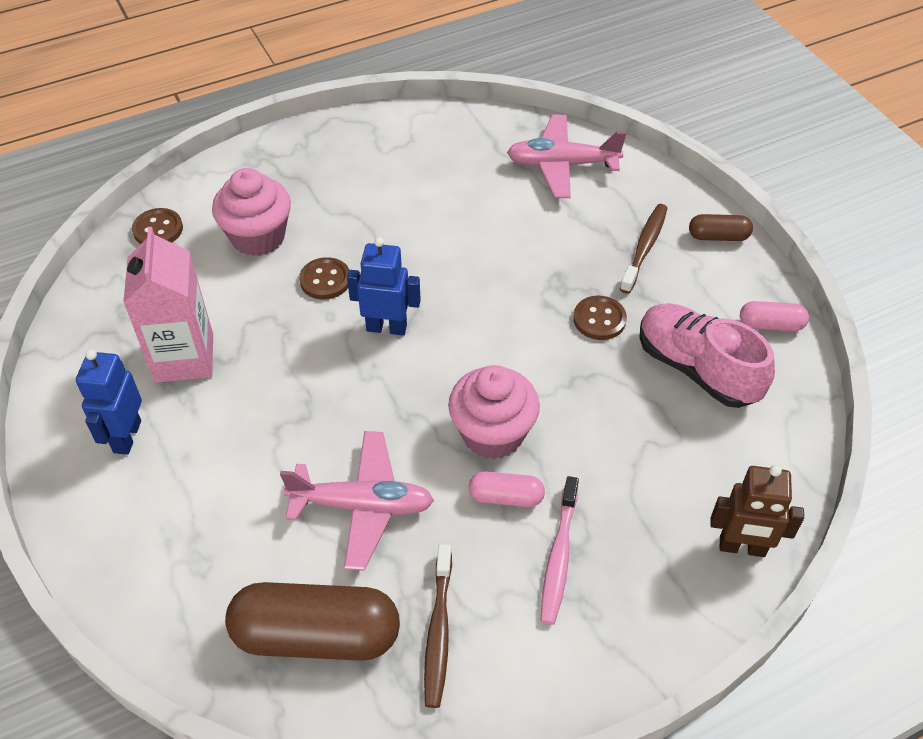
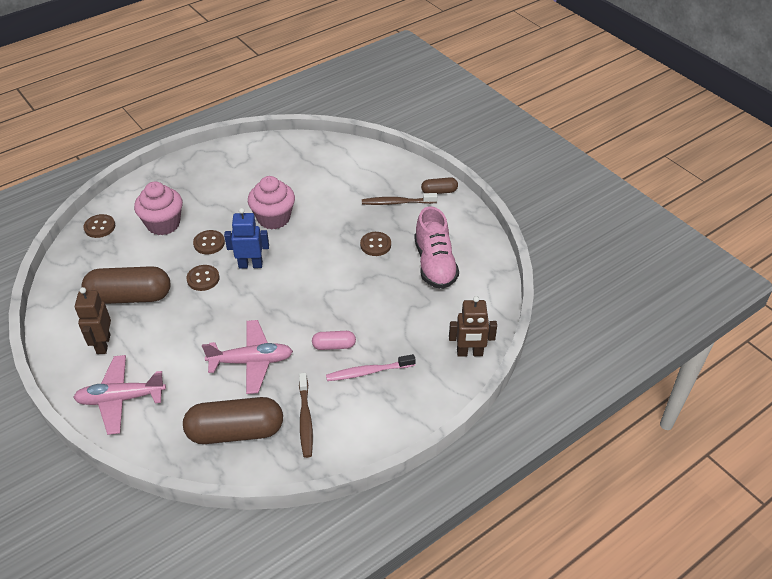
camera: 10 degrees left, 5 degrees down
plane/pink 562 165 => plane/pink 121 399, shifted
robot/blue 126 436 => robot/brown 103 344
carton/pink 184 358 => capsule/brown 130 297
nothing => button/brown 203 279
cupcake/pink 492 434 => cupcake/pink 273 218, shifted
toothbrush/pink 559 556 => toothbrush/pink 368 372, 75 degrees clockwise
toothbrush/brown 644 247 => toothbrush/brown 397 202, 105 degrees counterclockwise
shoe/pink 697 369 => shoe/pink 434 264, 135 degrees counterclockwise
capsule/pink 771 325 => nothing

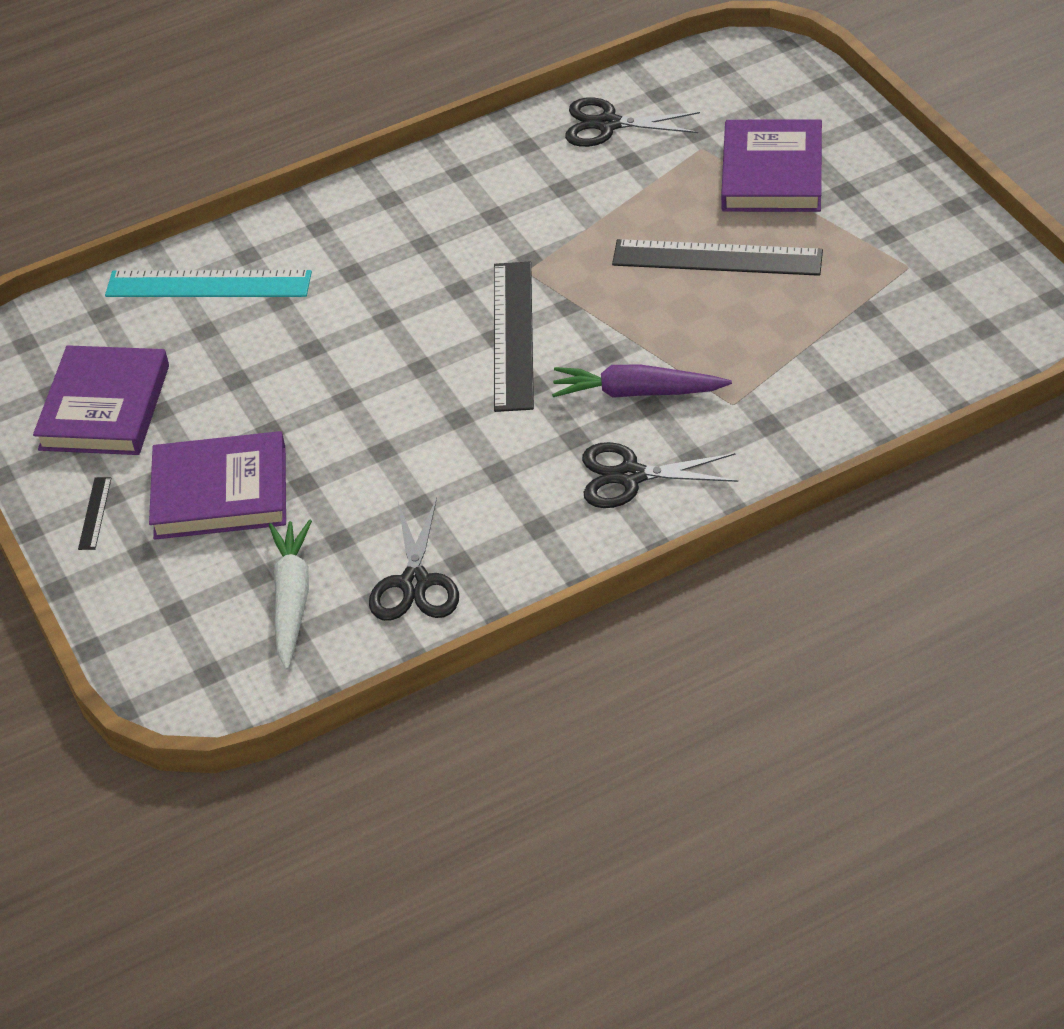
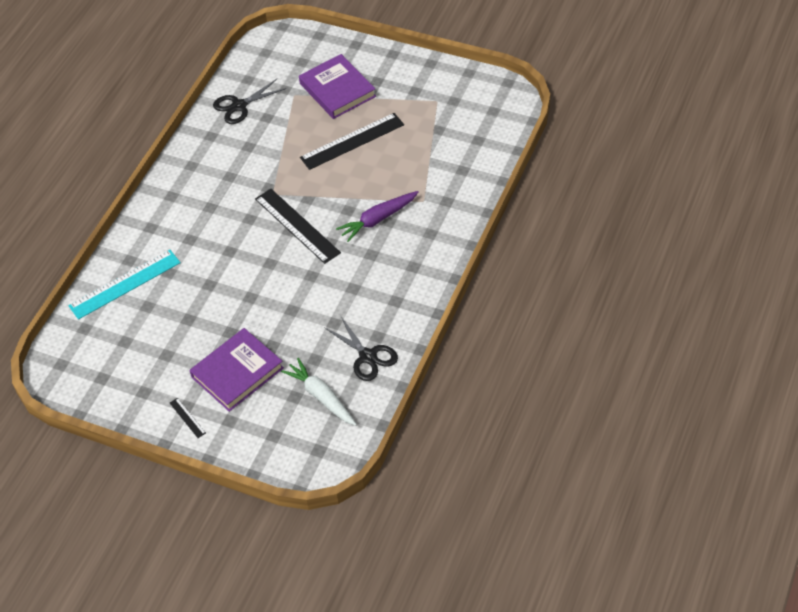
camera: 40 degrees left, 5 degrees up
book/purple 104 407 => nothing
scissors/black 630 476 => nothing

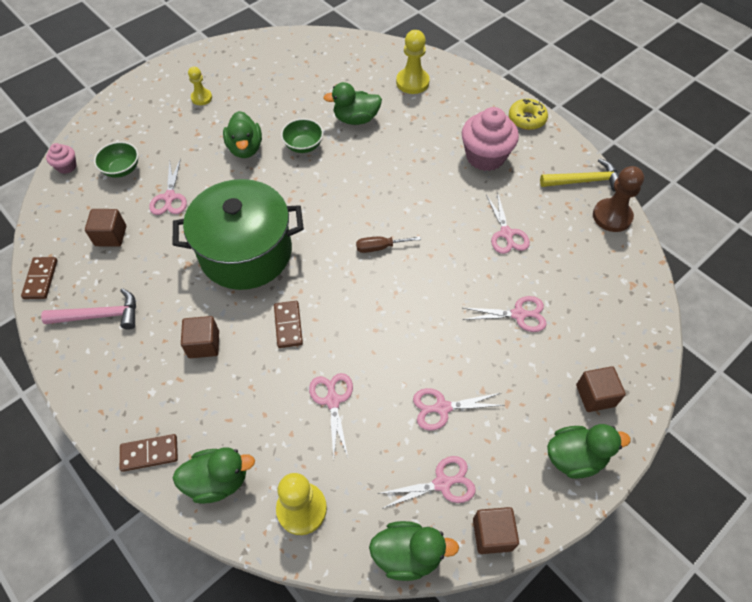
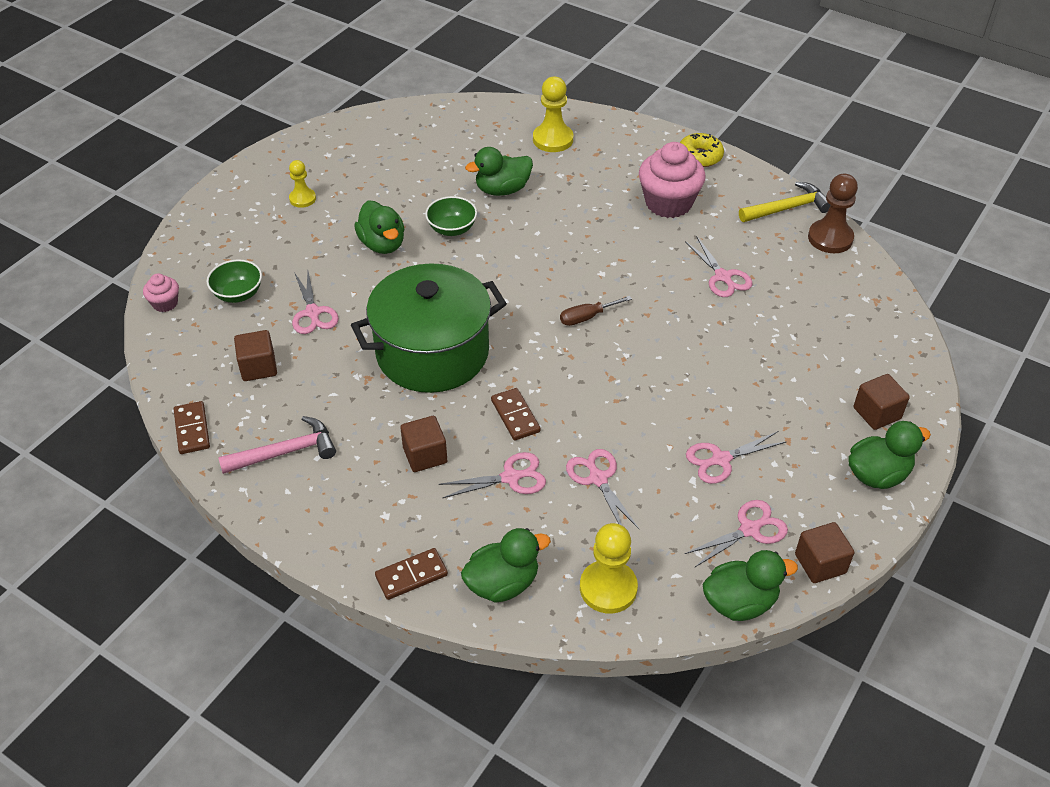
camera: 15 degrees left, 10 degrees down
scissors/pink 518 314 => scissors/pink 510 477, shifted

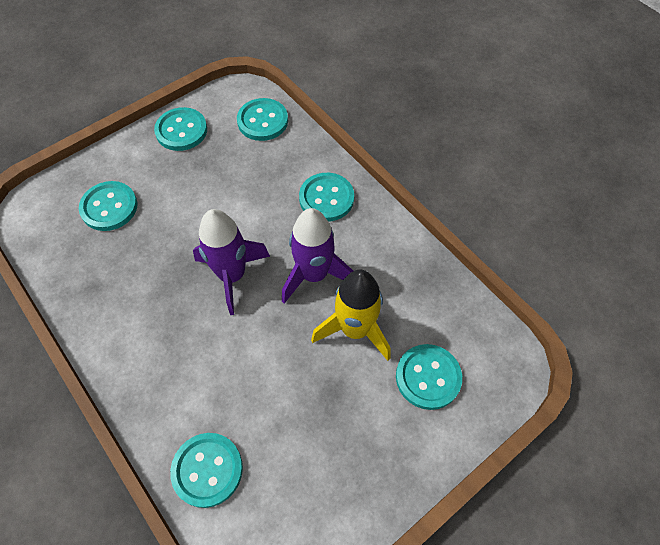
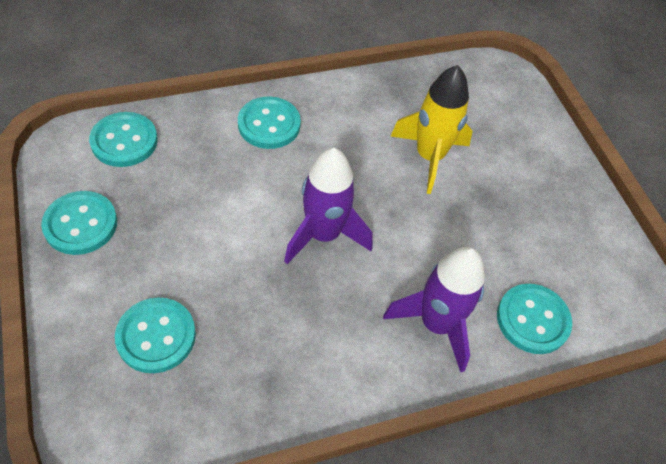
camera: 75 degrees left, 5 degrees down
rocket/purple 314 275 => rocket/purple 436 324, shifted
button/turquoise 428 377 => nothing

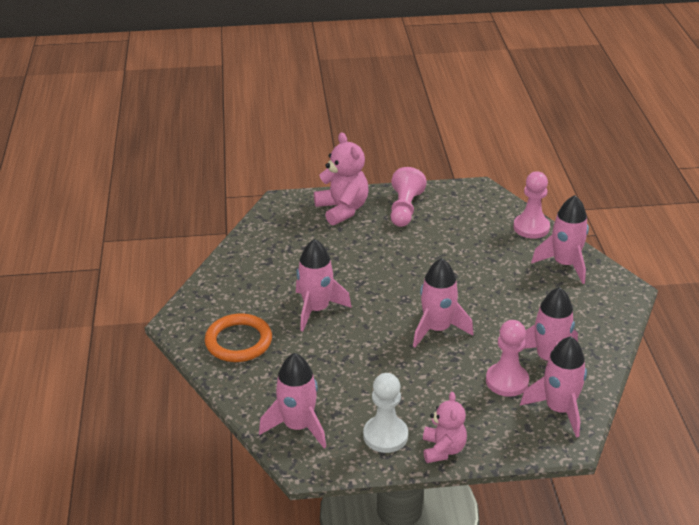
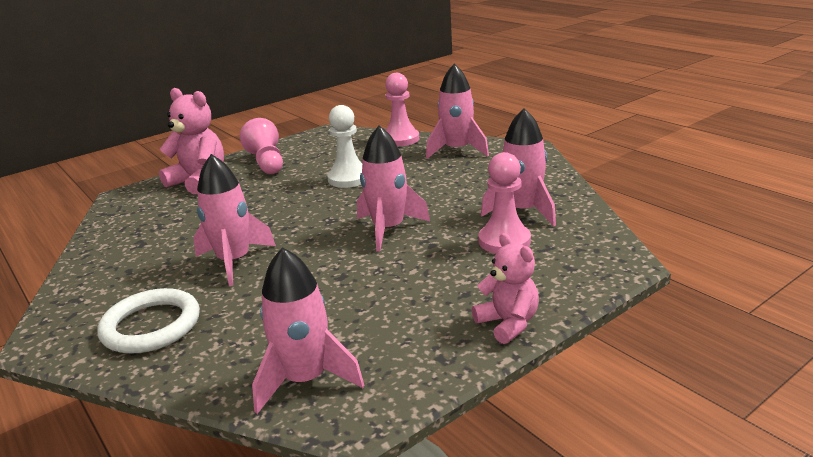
camera: 30 degrees left, 10 degrees down
ring/orange 238 341 => ring/white 151 326
pawn/white 385 435 => pawn/white 348 178, shifted
rocket/pink 559 410 => nothing

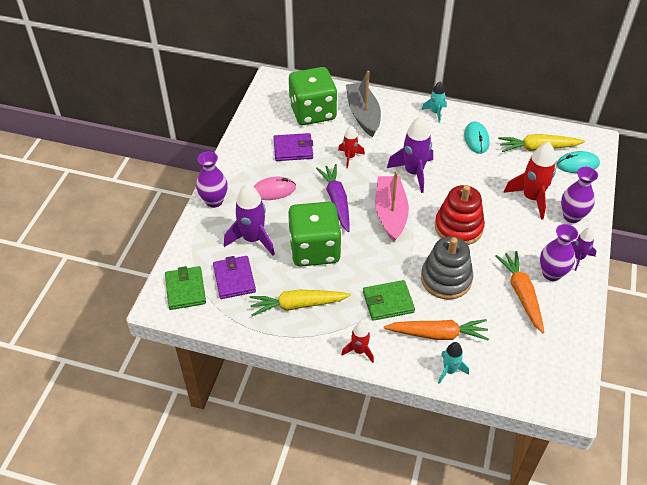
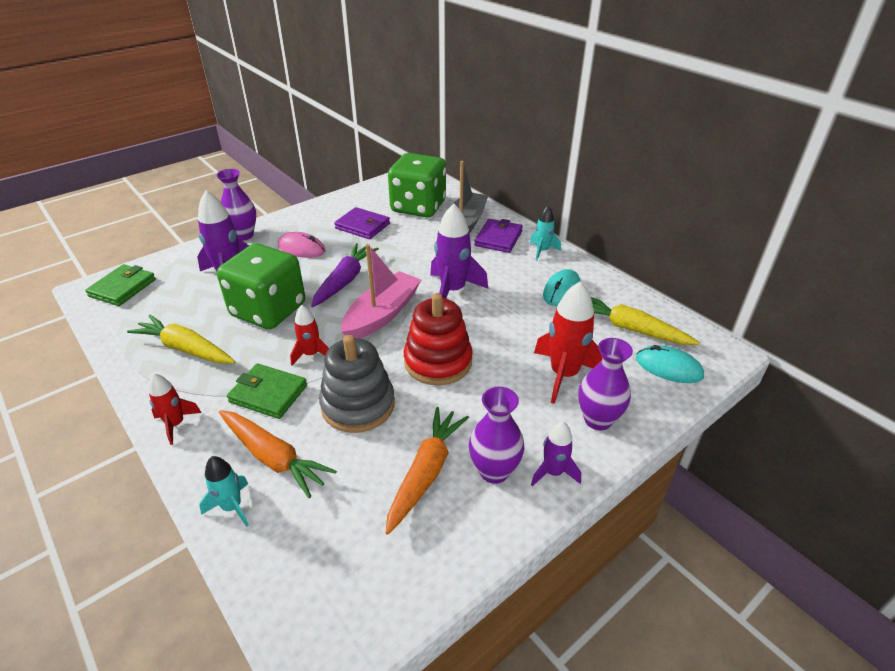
camera: 35 degrees right, 10 degrees down
rocket/red 350 157 => rocket/red 311 354, shifted
wallet/purple 234 279 => wallet/purple 498 238, shifted

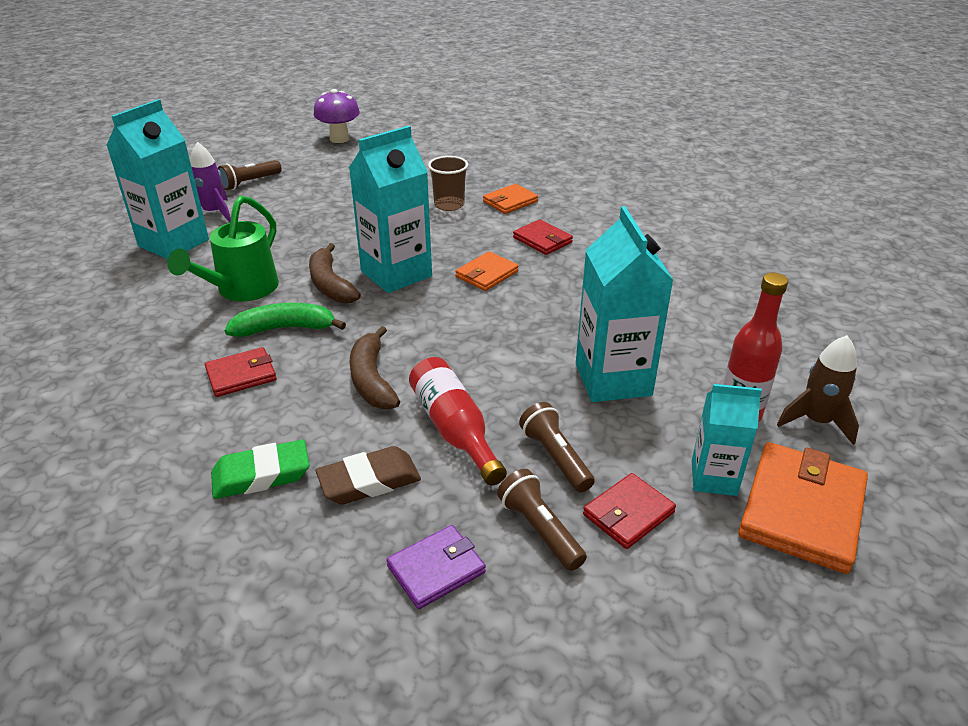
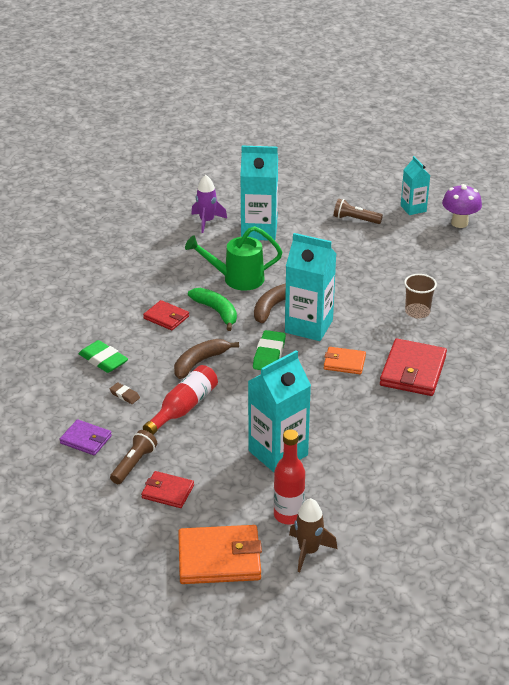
camera: 60 degrees right, 0 degrees up
eraser/brown 369 481 => eraser/brown 124 395, x0.55
rocket/purple 214 213 => rocket/purple 207 221, shifted
nothing => eraser/green 269 354
wallet/red 542 240 => wallet/red 413 371, x1.74
carton/turquoise 713 478 => carton/turquoise 413 208, shifted
wallet/orange 510 202 => nothing
flashlight/brown 555 457 => nothing

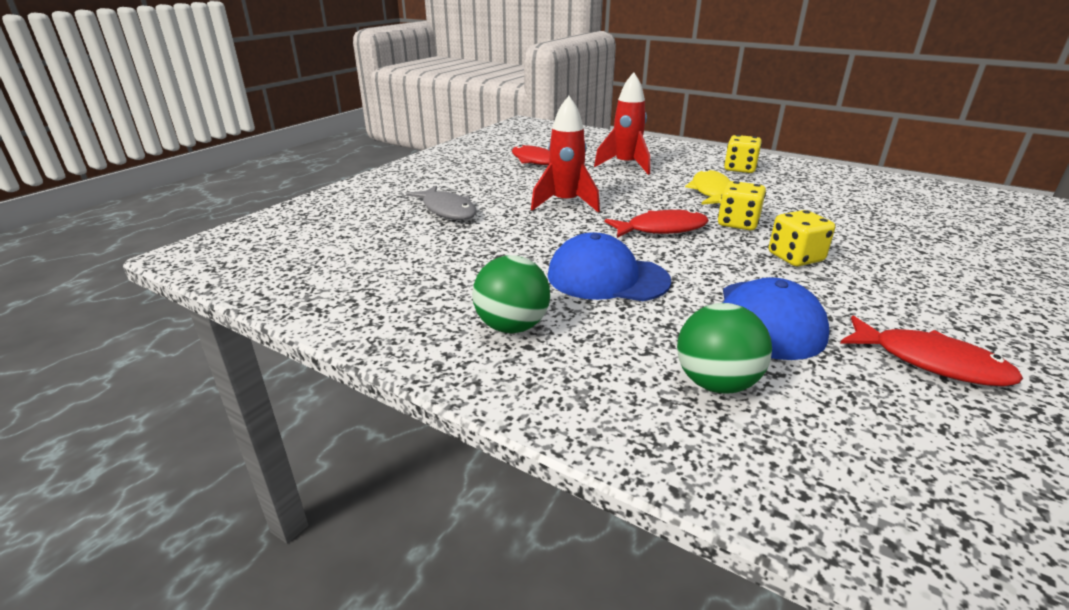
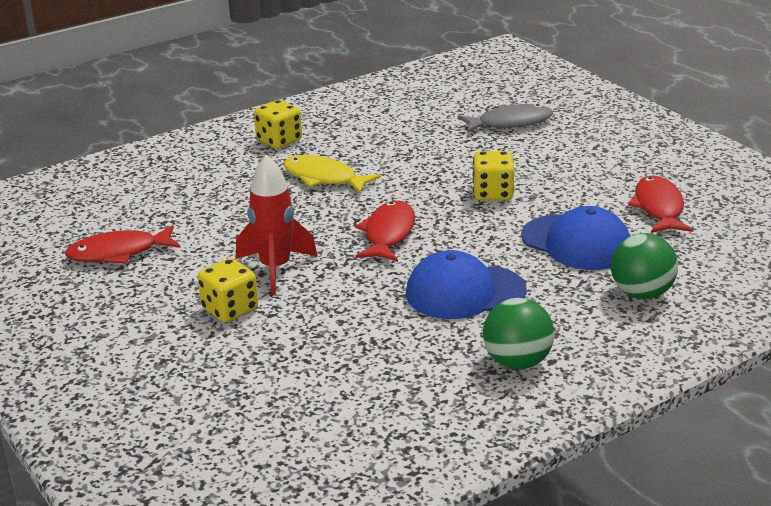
camera: 65 degrees left, 0 degrees up
dice/yellow 737 223 => dice/yellow 230 309, shifted
cap/blue 607 278 => cap/blue 464 292, 45 degrees clockwise
fish/grey 447 210 => fish/grey 510 123, shifted
fish/red 931 362 => fish/red 658 208, 60 degrees counterclockwise
rocket/red 625 165 => nothing

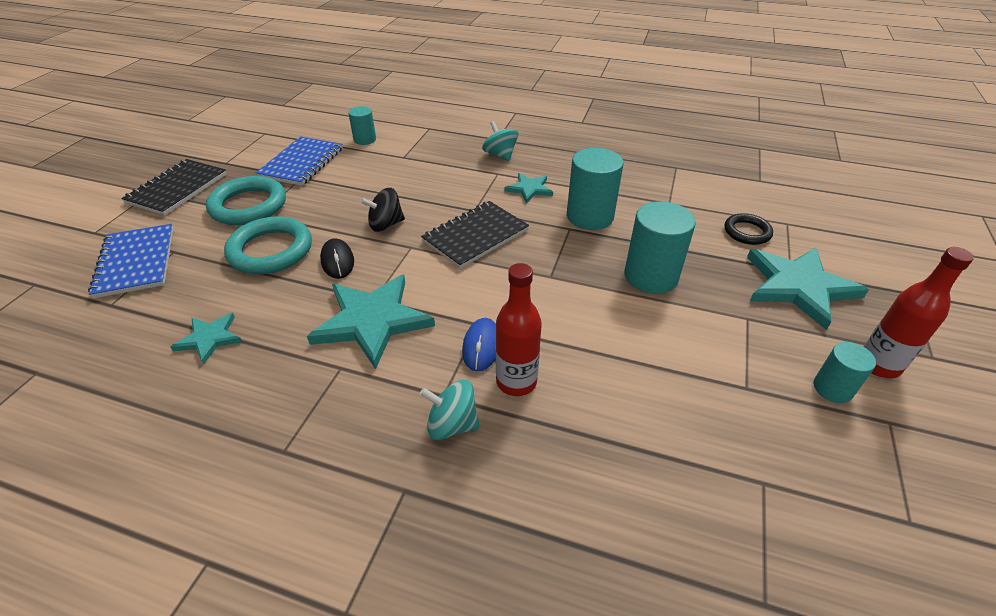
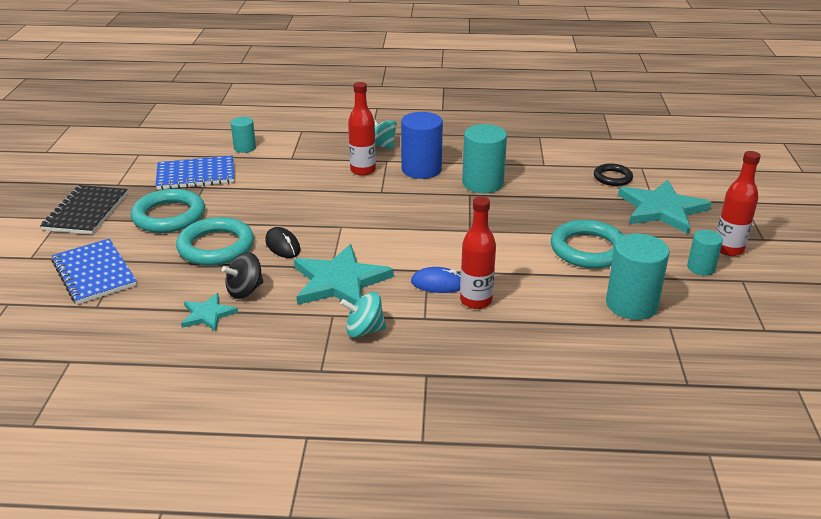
camera: 15 degrees left, 10 degrees down
notebook/blue 302 163 => notebook/blue 196 175, 75 degrees clockwise
spinning top/black 385 224 => spinning top/black 245 290, shifted
spinning top/turquoise 452 424 => spinning top/turquoise 364 330, shifted
nothing => bottle/red 363 170
star/turquoise 529 189 => cylinder/blue 421 169
mouse/blue 481 346 => mouse/blue 438 284, 75 degrees counterclockwise
nothing => ring/turquoise 588 249
cylinder/turquoise 651 276 => cylinder/turquoise 631 304, shifted
notebook/black 475 236 => nothing

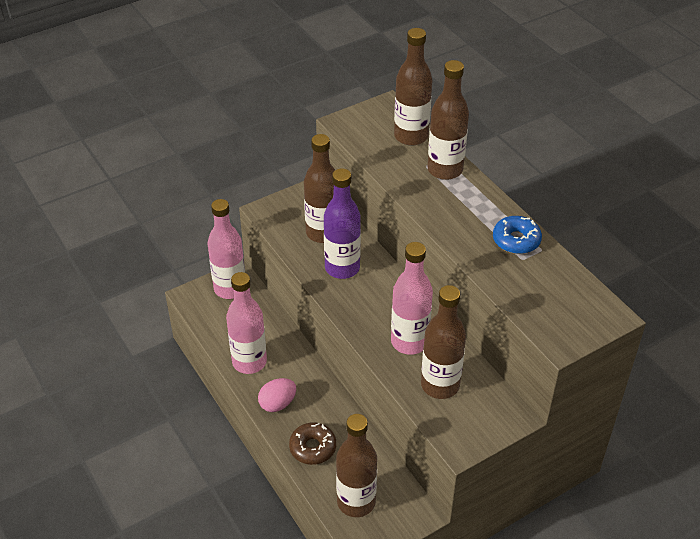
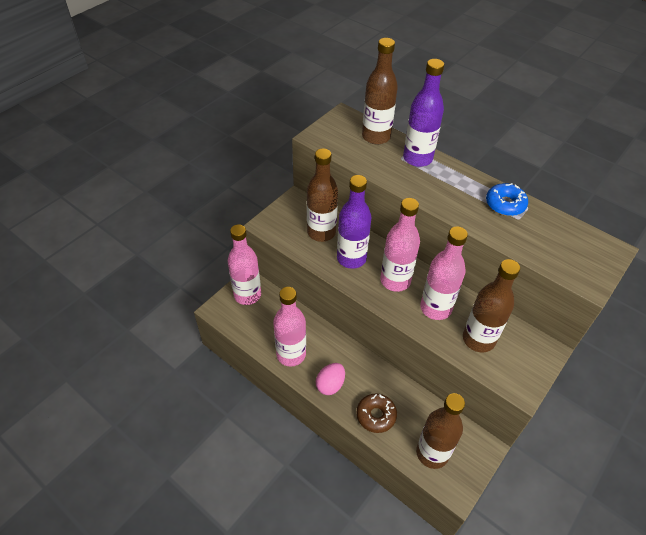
camera: 20 degrees left, 5 degrees up
nothing => bottle/pink 395 281
bottle/brown 445 170 => bottle/purple 417 158

